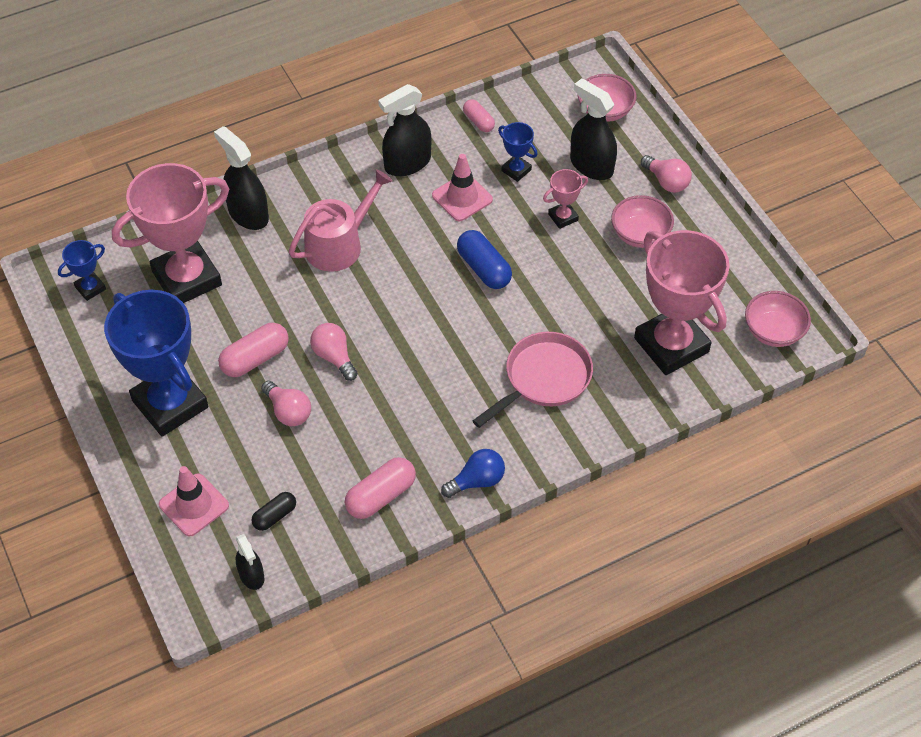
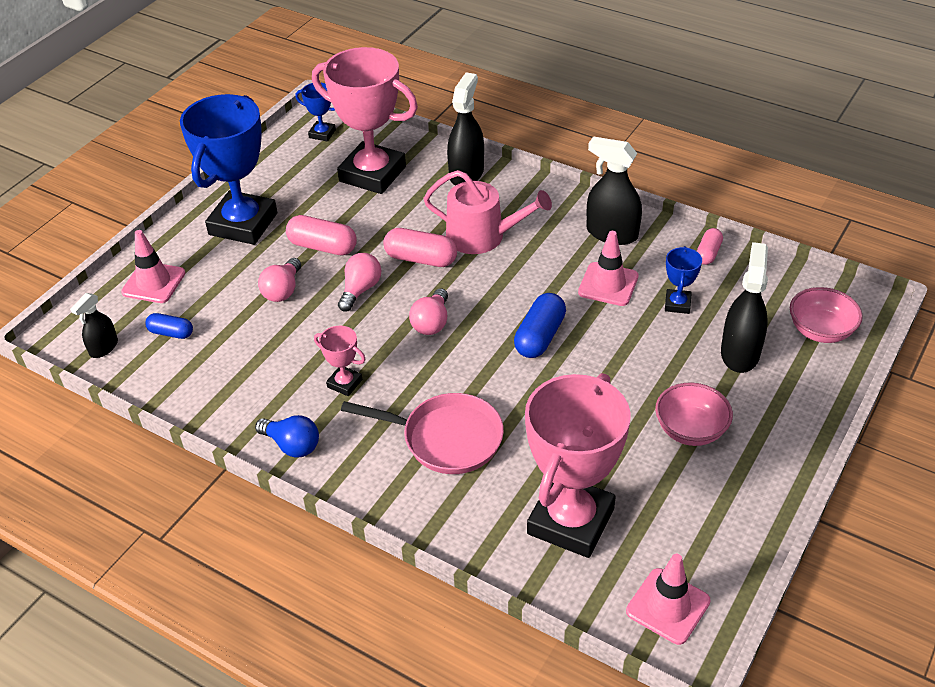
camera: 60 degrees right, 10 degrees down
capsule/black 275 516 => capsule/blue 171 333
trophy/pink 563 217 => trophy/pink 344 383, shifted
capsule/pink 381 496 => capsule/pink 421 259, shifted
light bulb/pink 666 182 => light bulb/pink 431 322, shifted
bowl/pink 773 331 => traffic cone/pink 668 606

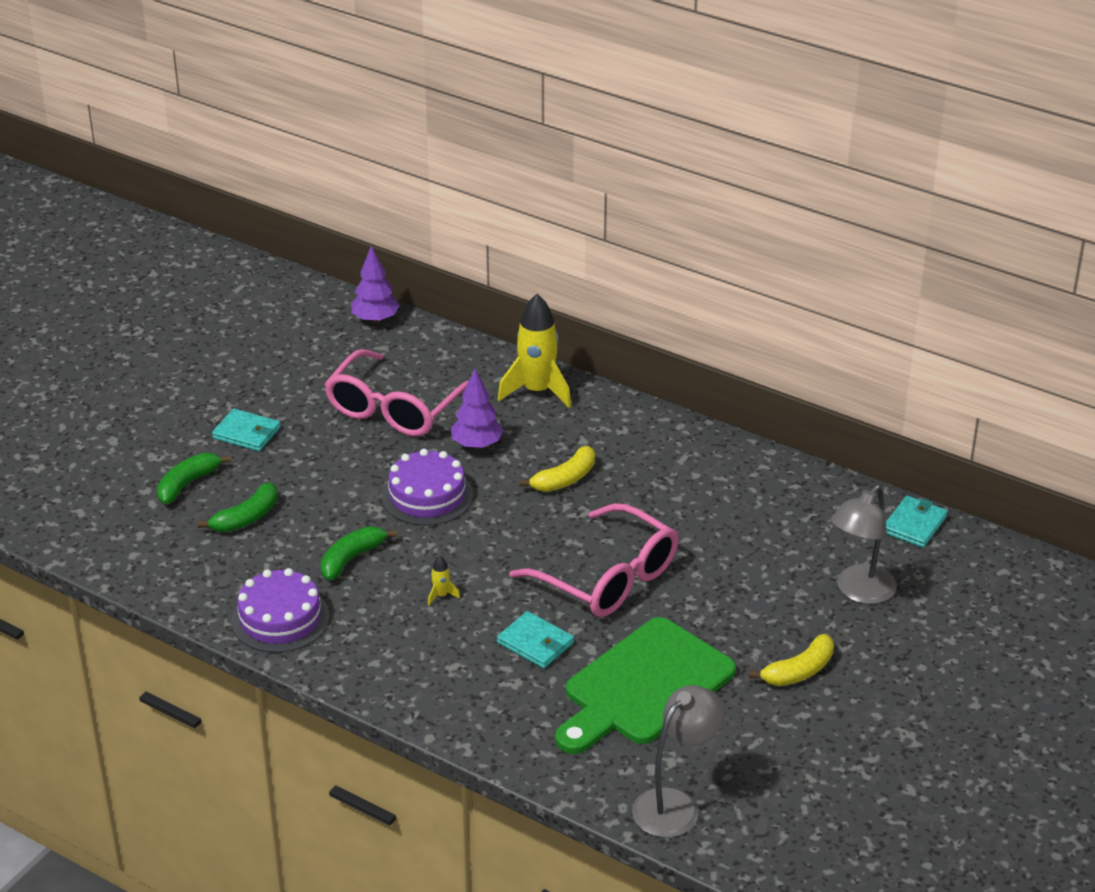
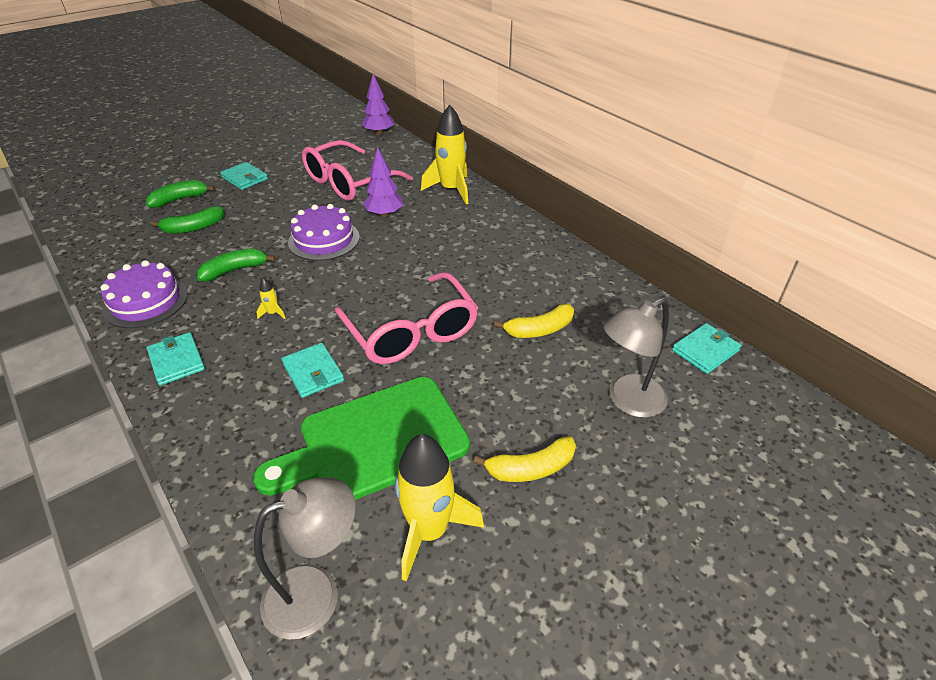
camera: 20 degrees right, 5 degrees up
nothing => wallet/turquoise 176 361
nothing => rocket/yellow 429 531
banana/yellow 564 479 => banana/yellow 539 330, shifted

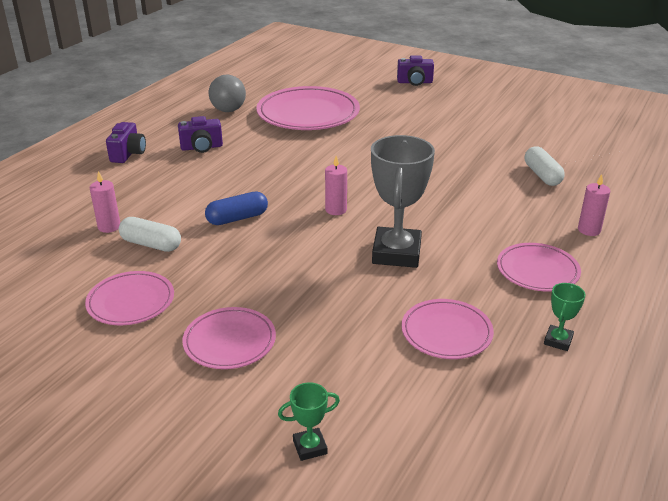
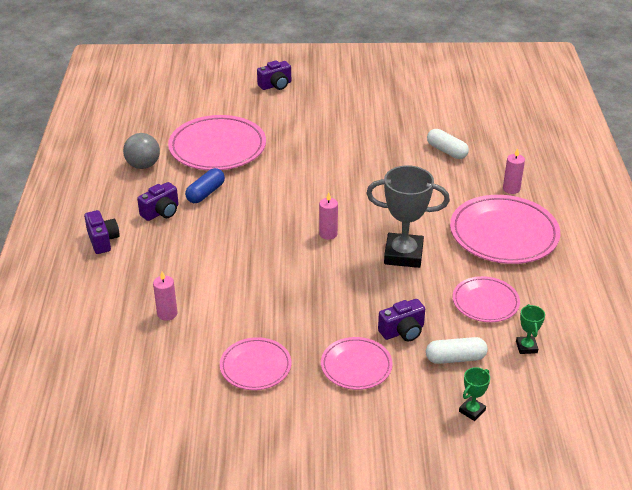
camera: 30 degrees left, 5 degrees up
capsule/blue 237 218 => capsule/blue 205 193, shifted
trophy/grey 396 253 => trophy/grey 403 254, 60 degrees counterclockwise
nothing => camera/purple 402 331
capsule/white 151 244 => capsule/white 455 358, shifted
plate/pink 537 271 => plate/pink 503 234, x1.76
trophy/green 558 341 => trophy/green 526 347, shifted

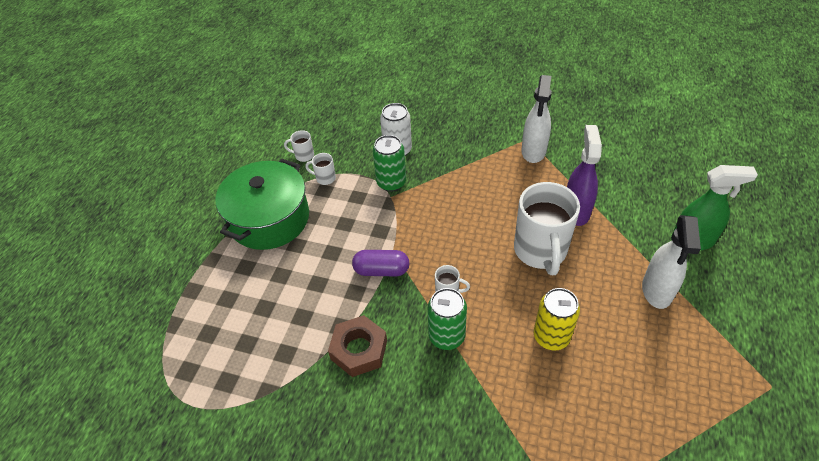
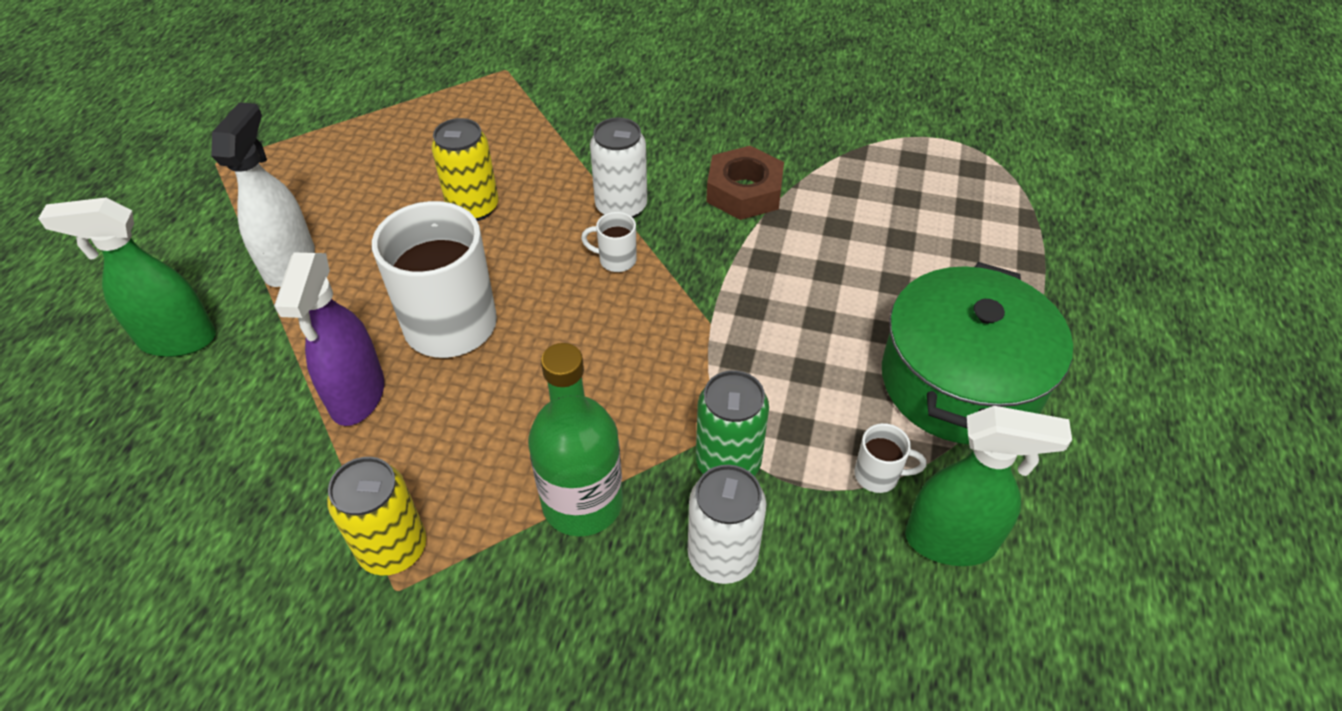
camera: 175 degrees right, 0 degrees up
spray bottle/white 533 151 => can/yellow 393 548
nothing => bottle/green 582 503
can/green 446 336 => can/white 621 207
mug/white 303 155 => spray bottle/green 951 541
capsule/purple 381 270 => nothing

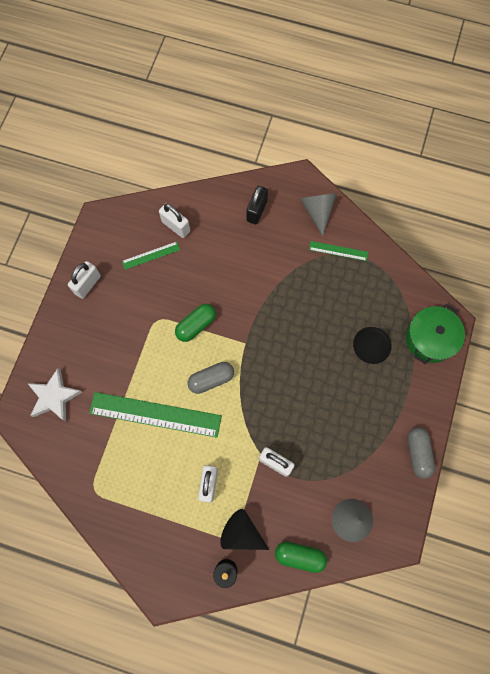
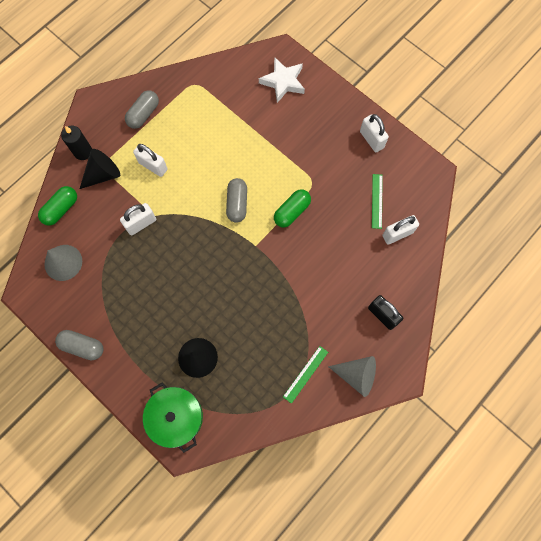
camera: 115 degrees right, 0 degrees up
nothing => capsule/grey 144 114
capsule/green 196 325 => capsule/green 292 212, 60 degrees clockwise
ruler/green 155 414 => nothing

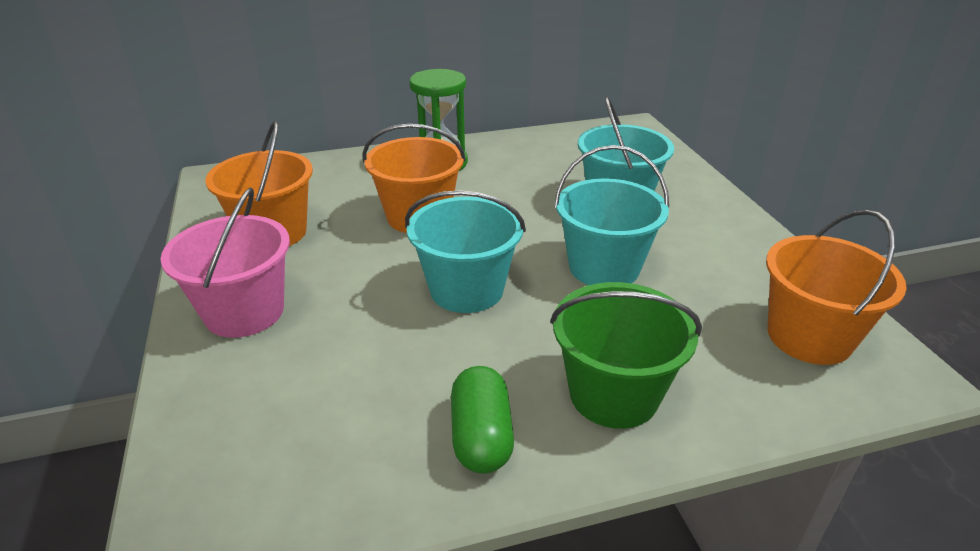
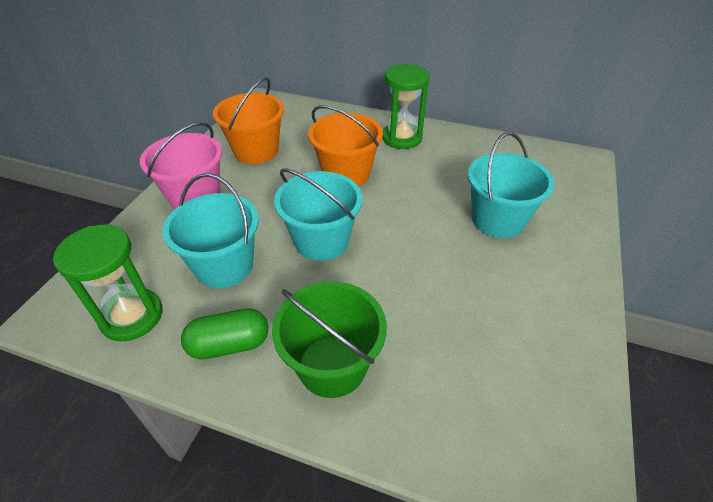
camera: 35 degrees right, 10 degrees up
nothing => hourglass/green 132 316
bucket/turquoise 604 267 => bucket/turquoise 224 266, shifted
capsule/green 481 436 => capsule/green 229 345, 45 degrees clockwise
bucket/orange 809 337 => nothing

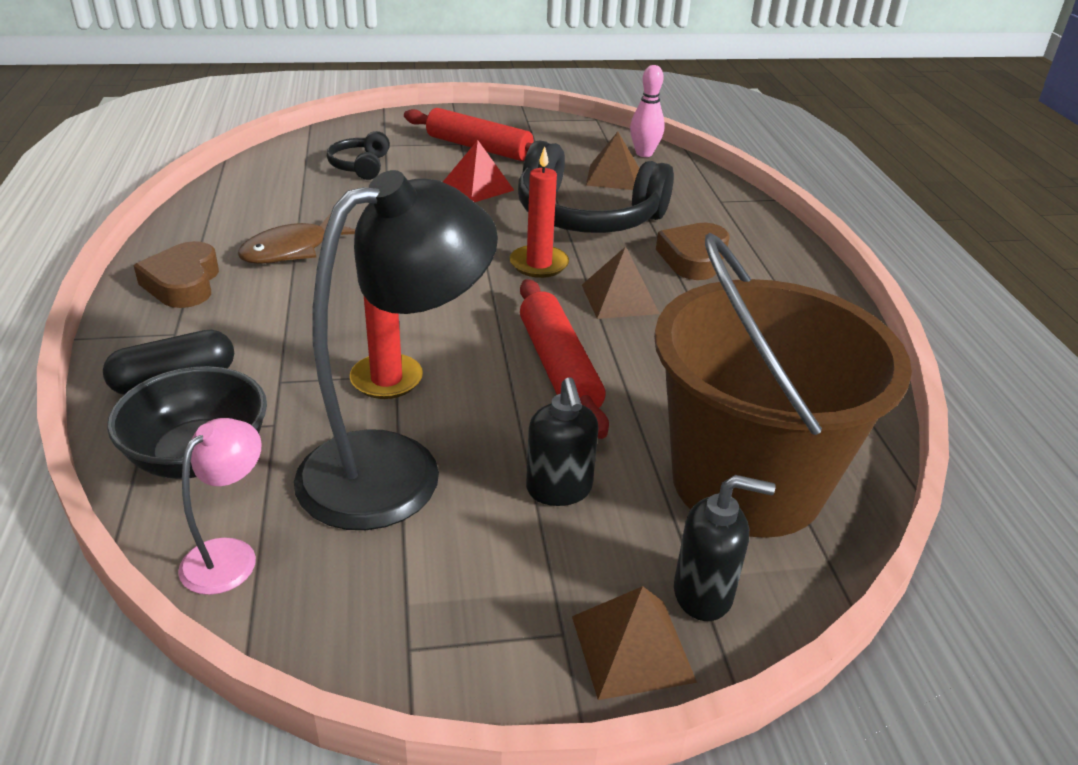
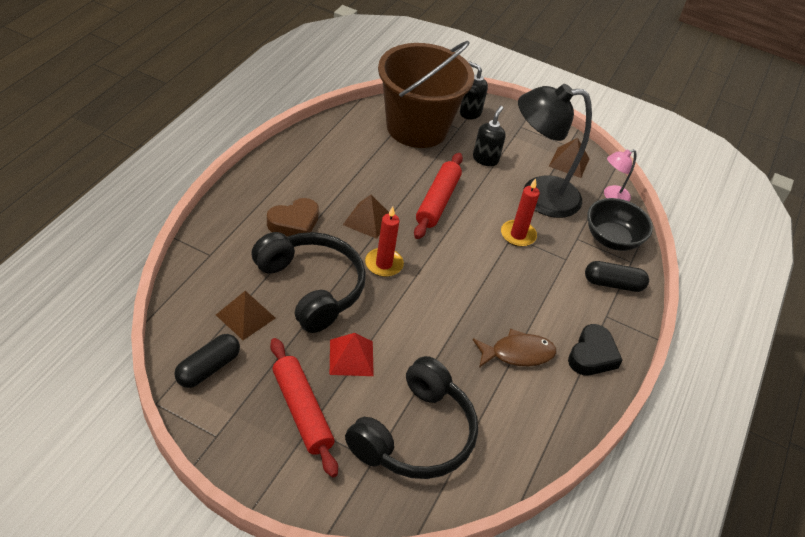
camera: 150 degrees left, 10 degrees up
nothing => capsule/black 208 368
headphones/black 360 166 => headphones/black 415 435, x2.04
pyramid/brown 632 648 => pyramid/brown 569 162, shifted
heart/brown 183 283 => heart/black 592 355
bowling pin/pink 644 153 => nothing

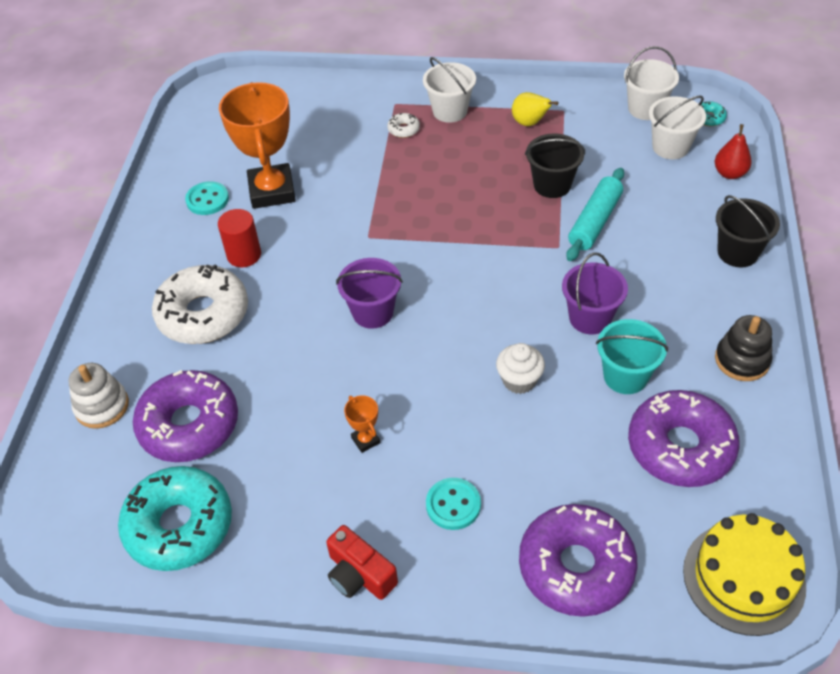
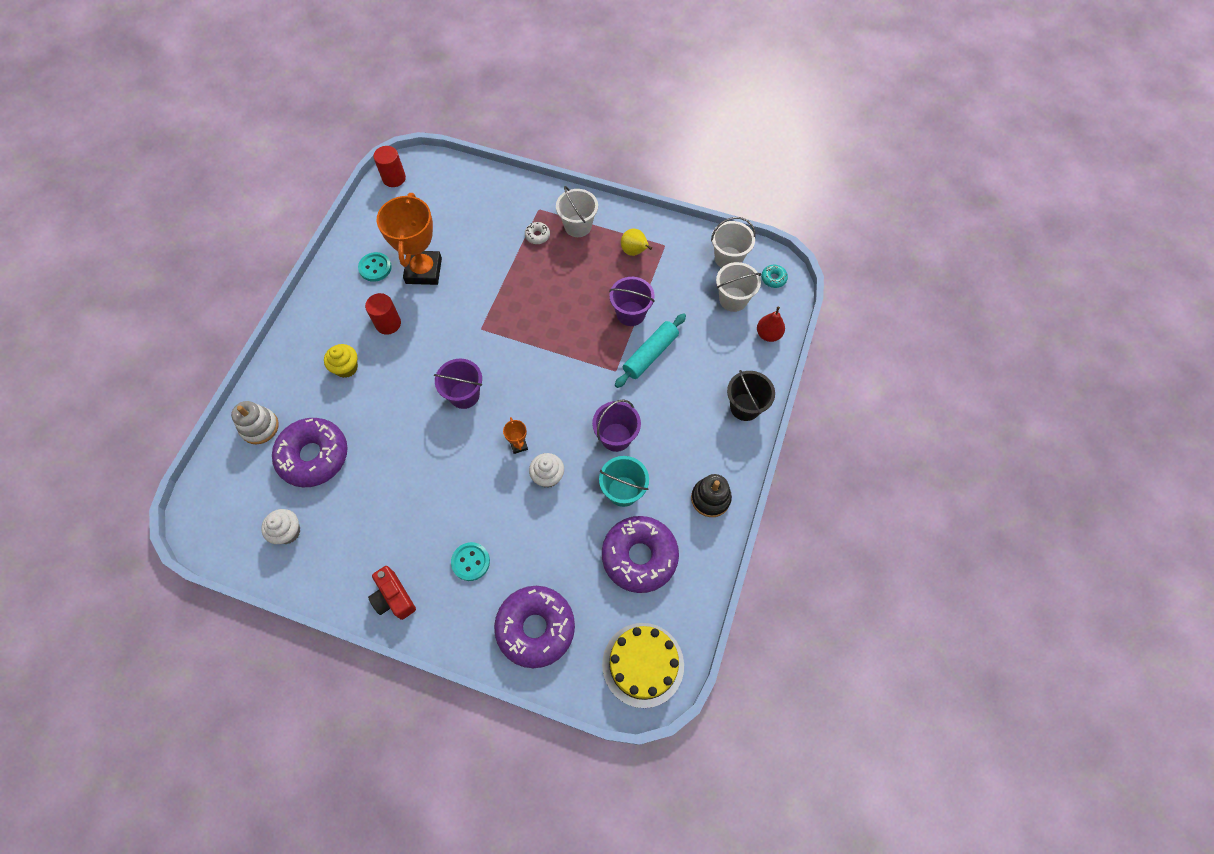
camera: 10 degrees right, 15 degrees up
donut/turquoise 179 526 => cupcake/white 288 532
donut/white 203 314 => cupcake/yellow 346 368
nothing => cylinder/red 394 178
trophy/orange 366 440 => trophy/orange 519 445, shifted
bucket/black 552 185 => bucket/purple 631 313

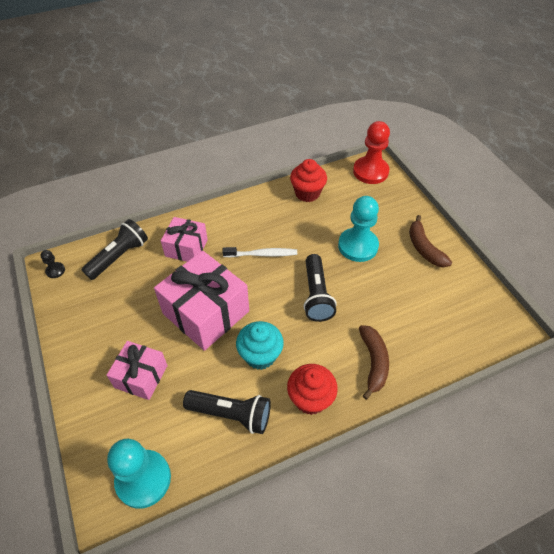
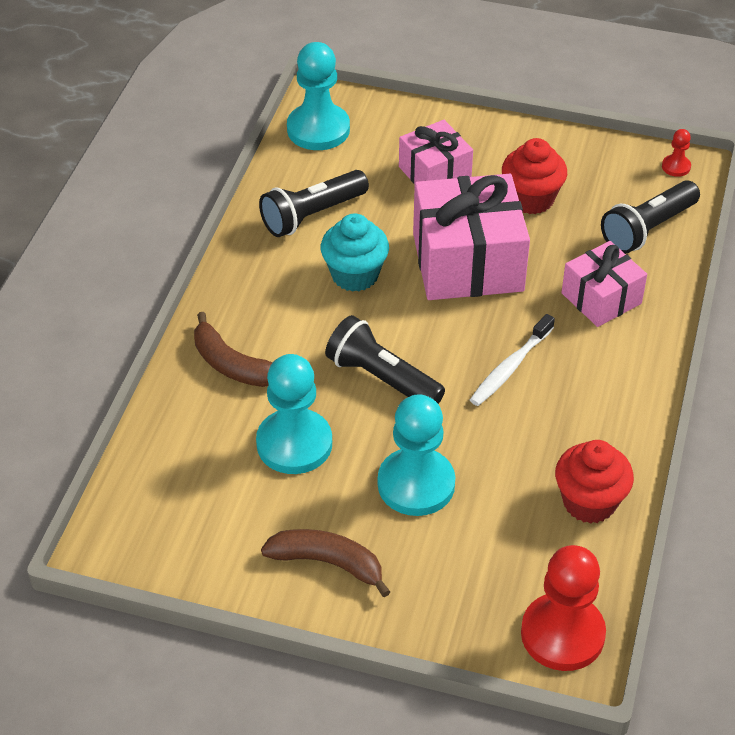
camera: 130 degrees right, 5 degrees down
nothing => pawn/turquoise 294 444
cupcake/red 310 399 => cupcake/red 531 199, shifted
flashlight/black 119 256 => flashlight/black 648 229, 60 degrees clockwise
pawn/black 55 271 => pawn/red 676 167

